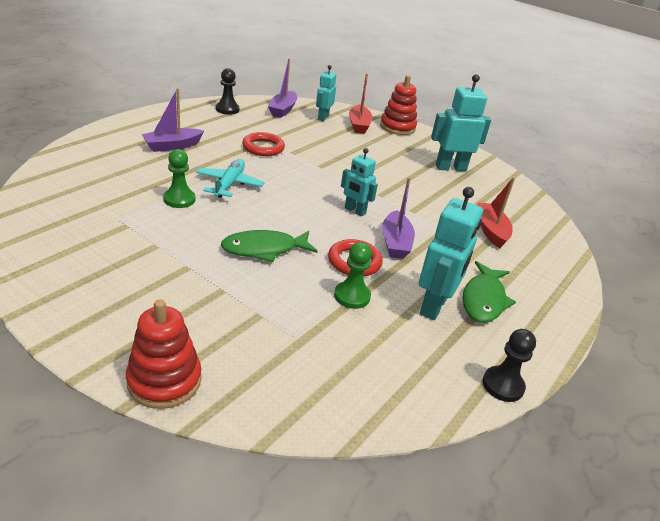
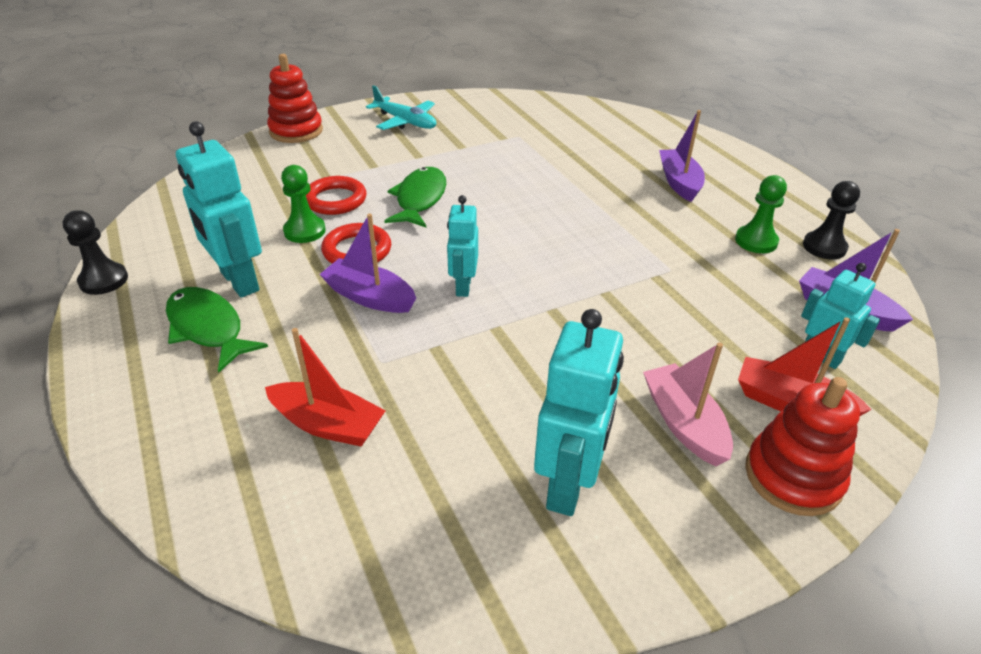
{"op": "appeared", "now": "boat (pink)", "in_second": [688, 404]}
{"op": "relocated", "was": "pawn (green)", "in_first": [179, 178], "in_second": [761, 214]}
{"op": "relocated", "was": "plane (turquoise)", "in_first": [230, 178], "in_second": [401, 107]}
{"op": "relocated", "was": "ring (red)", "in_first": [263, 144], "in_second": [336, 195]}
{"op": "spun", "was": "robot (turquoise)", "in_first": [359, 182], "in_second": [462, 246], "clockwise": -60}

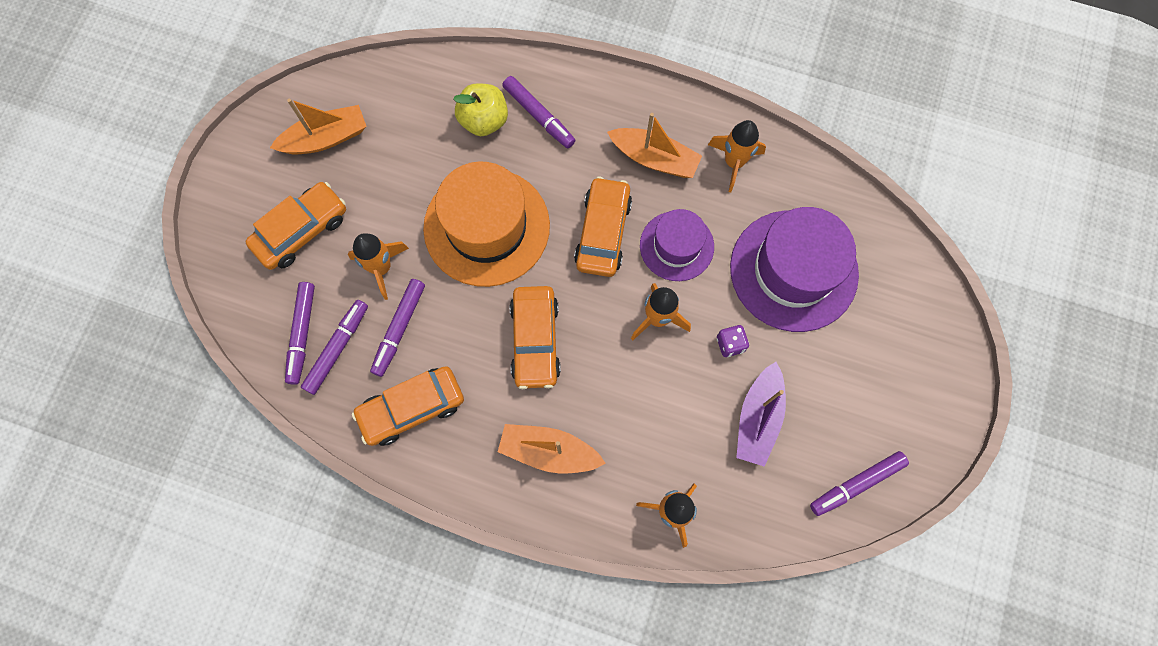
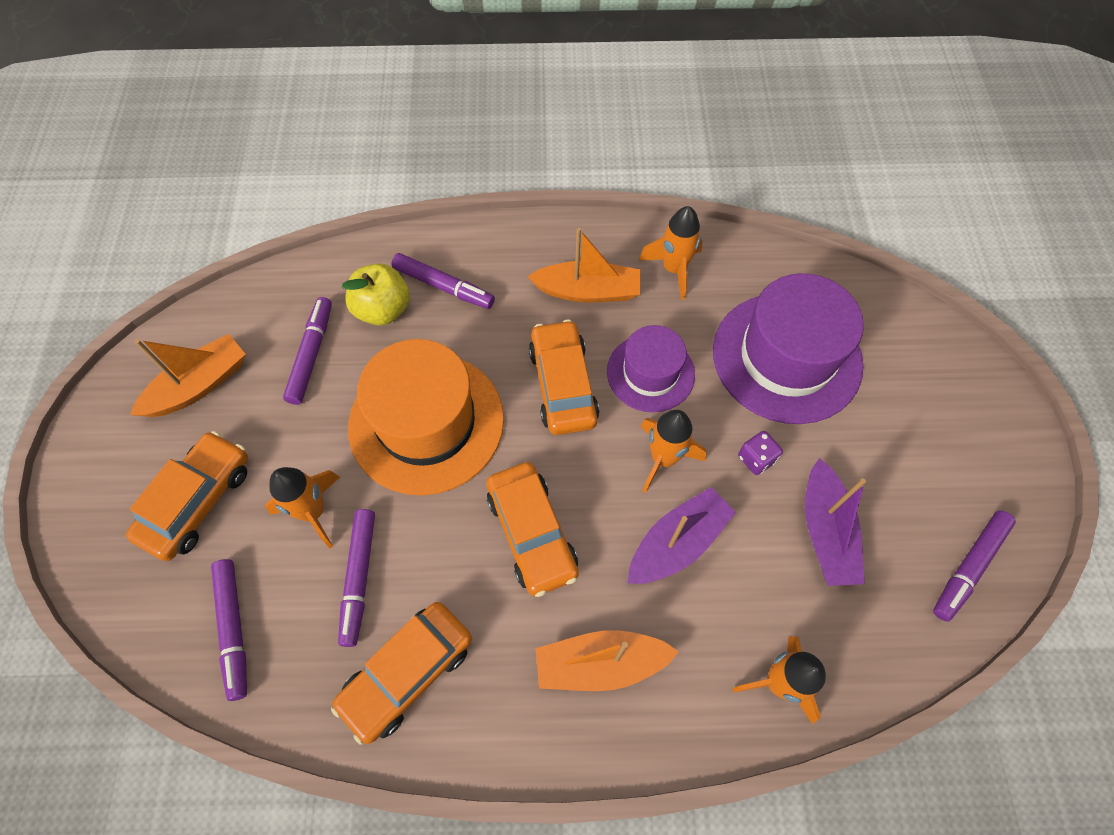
{"op": "appeared", "now": "boat (purple)", "in_second": [681, 535]}
{"op": "relocated", "was": "marker (purple)", "in_first": [334, 347], "in_second": [307, 351]}

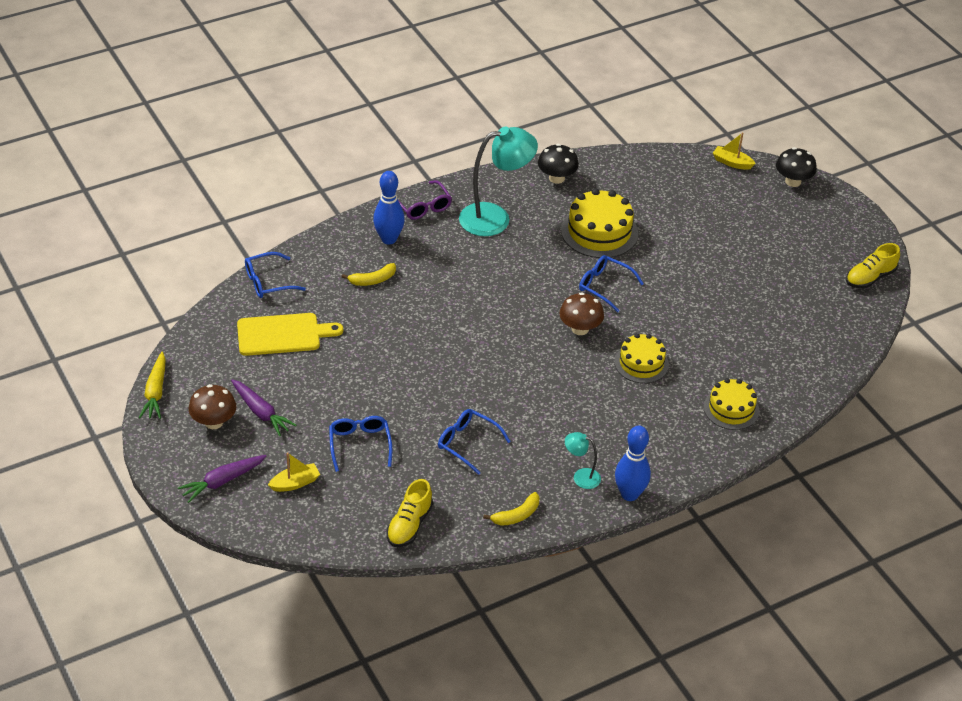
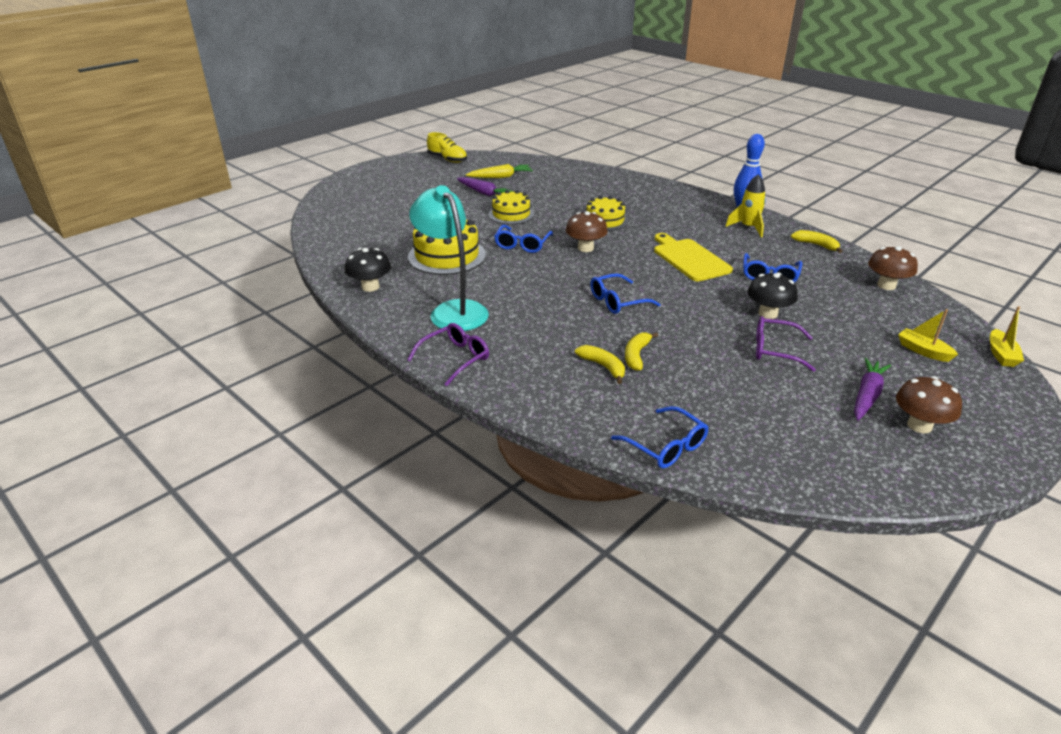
{"op": "missing", "was": "bowling pin (blue)", "in_first": [389, 207]}
{"op": "appeared", "now": "banana (yellow)", "in_second": [641, 351]}
{"op": "appeared", "now": "glasses (purple)", "in_second": [786, 344]}
{"op": "relocated", "was": "carrot (yellow)", "in_first": [152, 385], "in_second": [499, 171]}
{"op": "relocated", "was": "carrot (purple)", "in_first": [222, 479], "in_second": [485, 186]}
{"op": "relocated", "was": "cutting board (yellow)", "in_first": [290, 334], "in_second": [693, 257]}
{"op": "relocated", "was": "glasses (blue)", "in_first": [360, 444], "in_second": [625, 293]}
{"op": "relocated", "was": "cake (yellow)", "in_first": [731, 404], "in_second": [511, 207]}
{"op": "relocated", "was": "boat (yellow)", "in_first": [734, 151], "in_second": [1007, 336]}
{"op": "relocated", "was": "mushroom (black)", "in_first": [796, 167], "in_second": [772, 295]}
{"op": "exchanged", "was": "shoe (yellow)", "now": "mushroom (brown)", "in_first": [410, 513], "in_second": [893, 268]}
{"op": "exchanged", "was": "lamp (turquoise)", "now": "rocket (yellow)", "in_first": [583, 460], "in_second": [745, 205]}

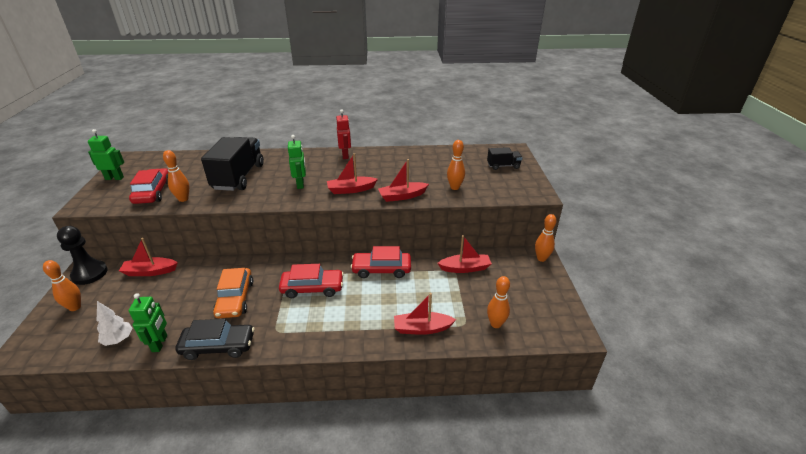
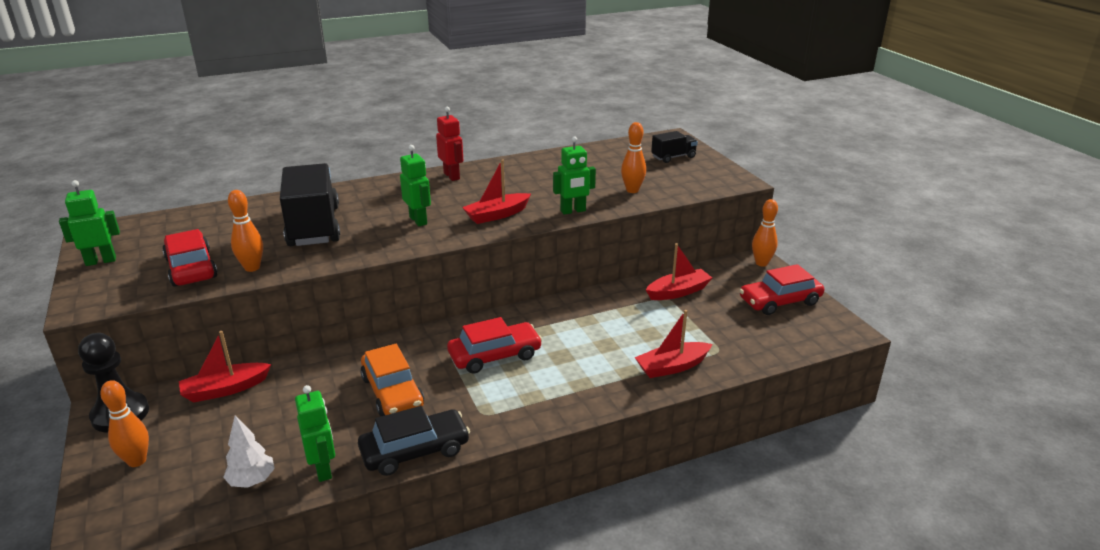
{"op": "missing", "was": "bowling pin (orange)", "in_first": [498, 302]}
{"op": "relocated", "was": "car (red)", "in_first": [381, 262], "in_second": [781, 289]}
{"op": "exchanged", "was": "boat (red)", "now": "robot (green)", "in_first": [403, 180], "in_second": [574, 175]}

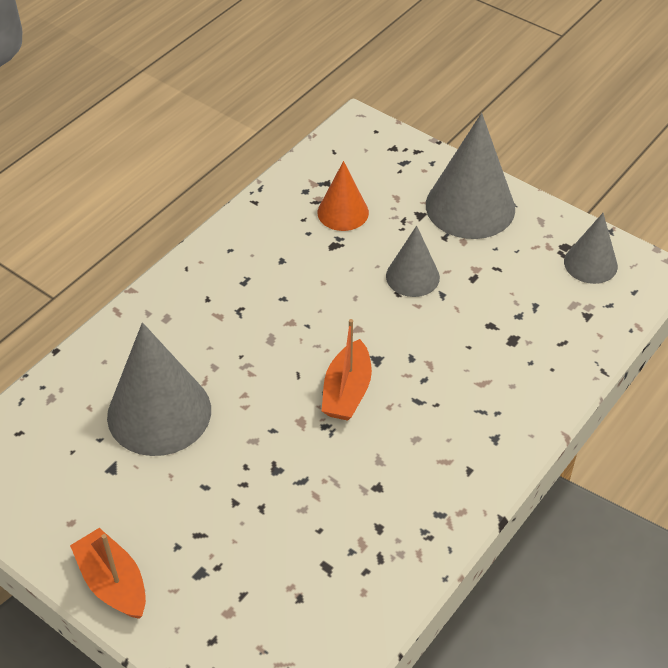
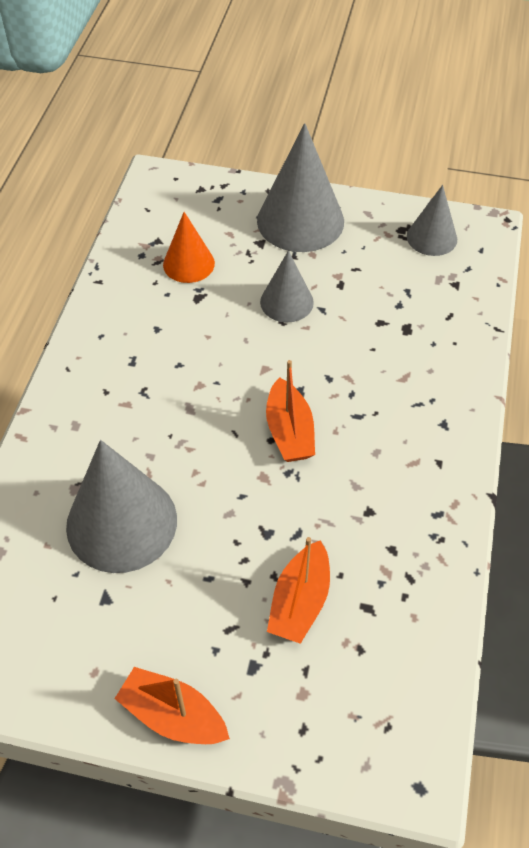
{"op": "appeared", "now": "boat (orange)", "in_second": [298, 590]}

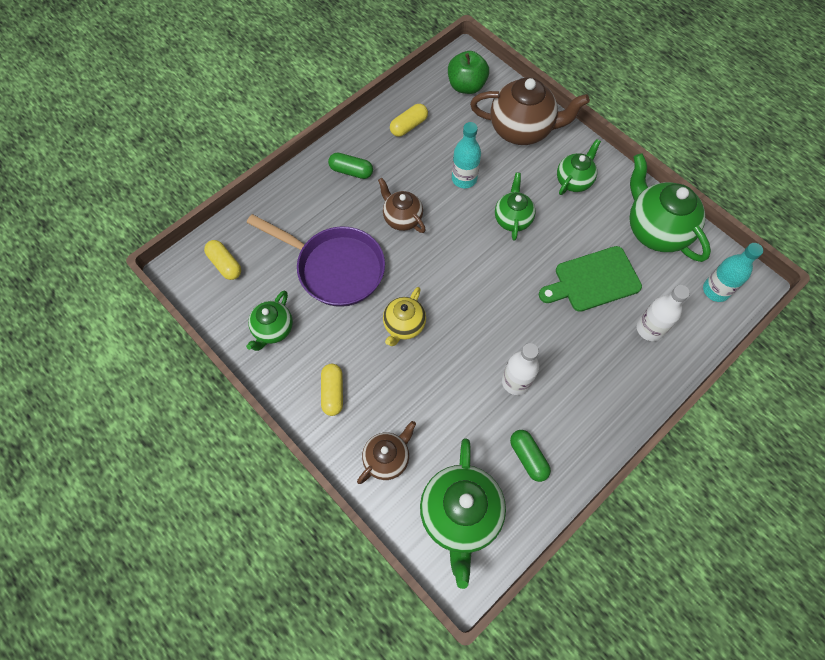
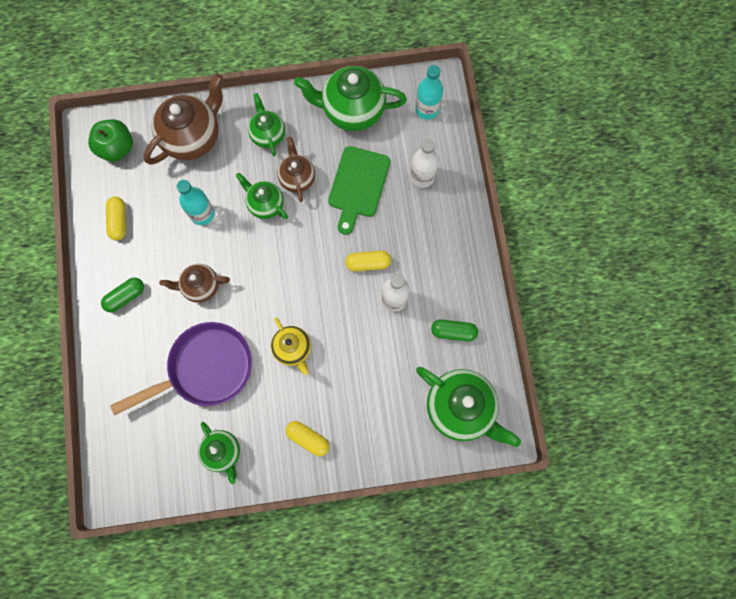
{"op": "relocated", "was": "capsule (yellow)", "in_first": [222, 260], "in_second": [368, 261]}
{"op": "relocated", "was": "teapot (brown)", "in_first": [386, 452], "in_second": [296, 169]}

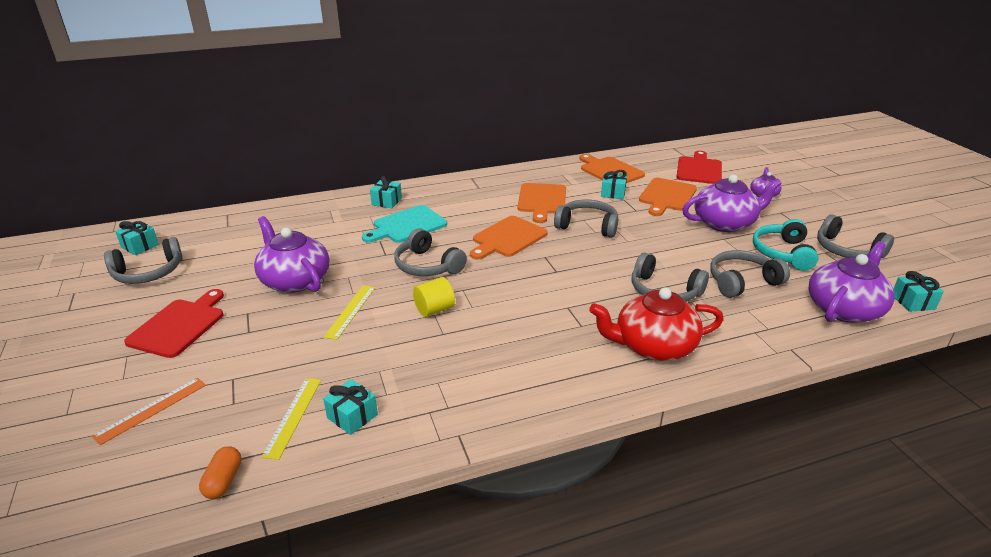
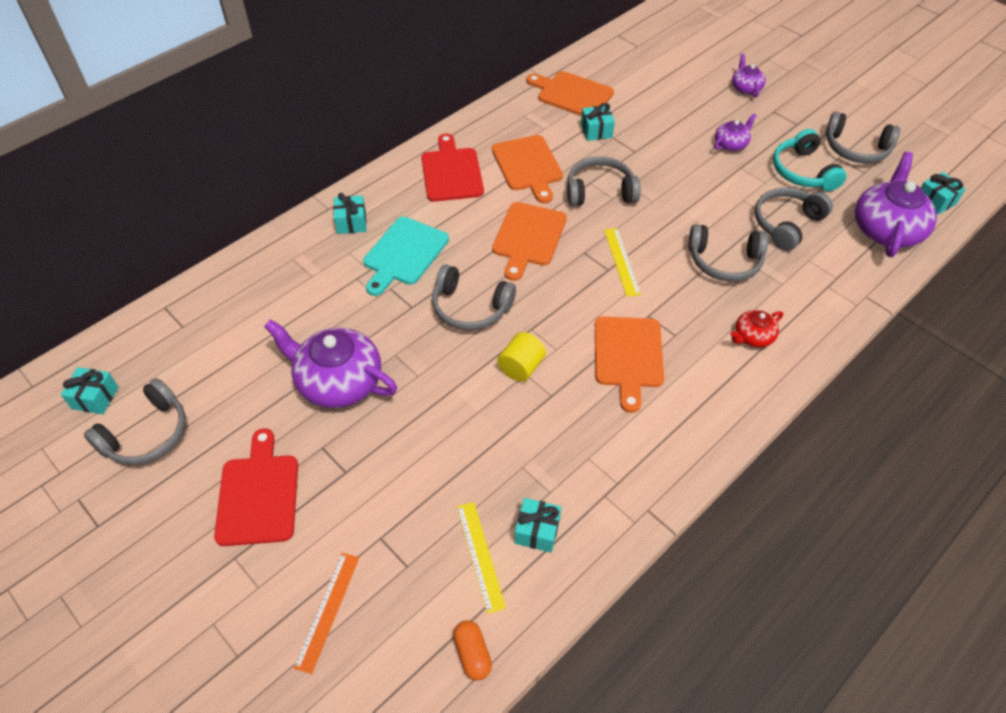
{"op": "relocated", "was": "ruler (yellow)", "in_first": [349, 312], "in_second": [622, 262]}
{"op": "relocated", "was": "cutting board (orange)", "in_first": [668, 197], "in_second": [629, 365]}
{"op": "relocated", "was": "cutting board (red)", "in_first": [699, 167], "in_second": [452, 168]}
{"op": "size", "was": "teapot (red)", "in_first": [656, 324], "in_second": [757, 328], "ratio": 0.5}
{"op": "size", "was": "teapot (purple)", "in_first": [732, 203], "in_second": [735, 132], "ratio": 0.5}

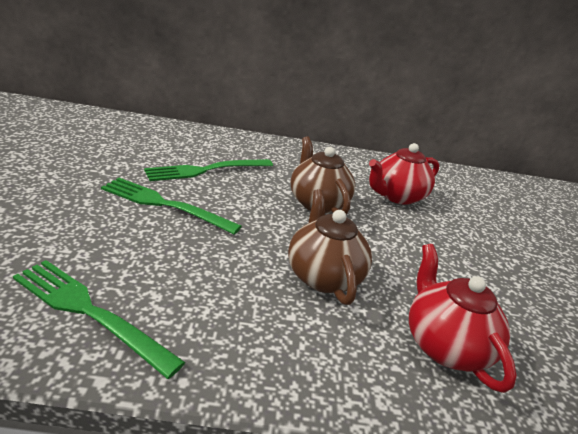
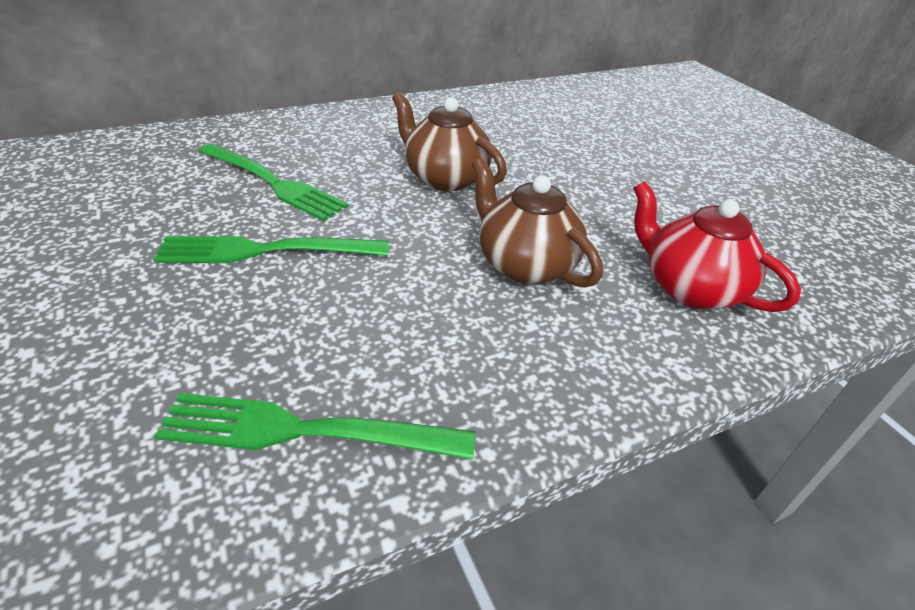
{"op": "missing", "was": "teapot (red)", "in_first": [404, 174]}
{"op": "spun", "was": "fork (green)", "in_first": [208, 170], "in_second": [274, 182], "clockwise": -90}

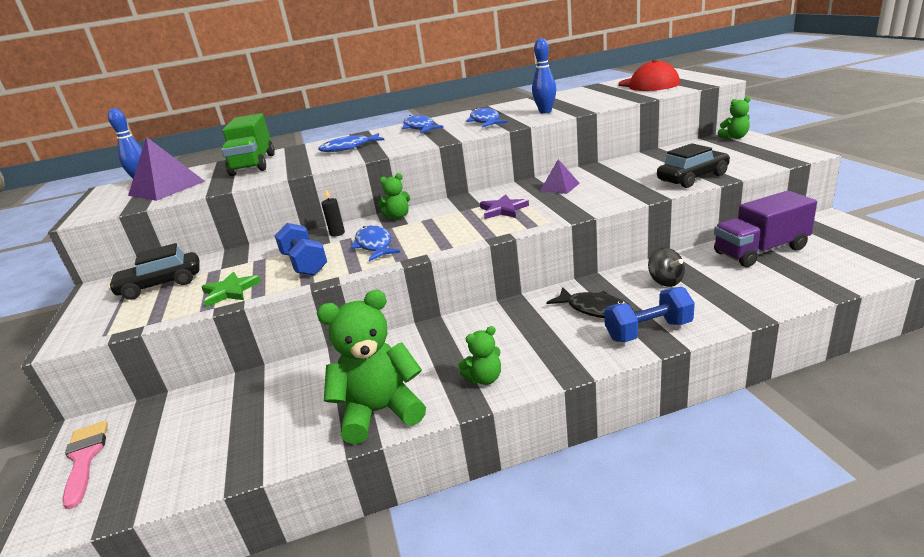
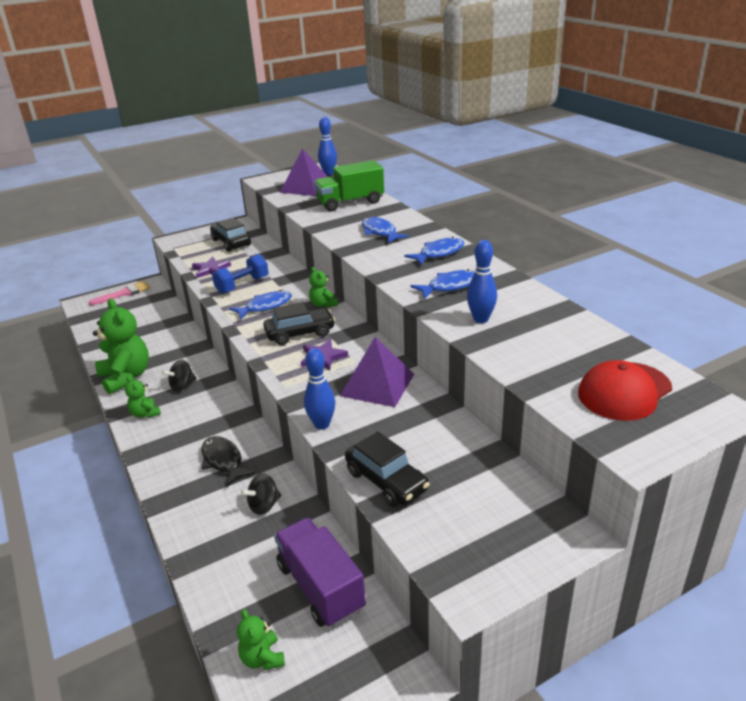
{"op": "missing", "was": "candle (black)", "in_first": [333, 213]}
{"op": "missing", "was": "dumbbell (blue)", "in_first": [649, 314]}
{"op": "appeared", "now": "spinning top (black)", "in_second": [179, 375]}
{"op": "appeared", "now": "car (black)", "in_second": [299, 323]}
{"op": "appeared", "now": "bowling pin (blue)", "in_second": [319, 389]}
{"op": "relocated", "was": "teddy bear (green)", "in_first": [734, 117], "in_second": [261, 639]}
{"op": "colour", "was": "star (green)", "now": "star (purple)", "in_first": [231, 289], "in_second": [211, 267]}
{"op": "spun", "was": "fish (black)", "in_first": [589, 302], "in_second": [228, 461], "clockwise": 120}
{"op": "size", "was": "pyramid (purple)", "in_first": [560, 176], "in_second": [377, 372], "ratio": 1.78}

